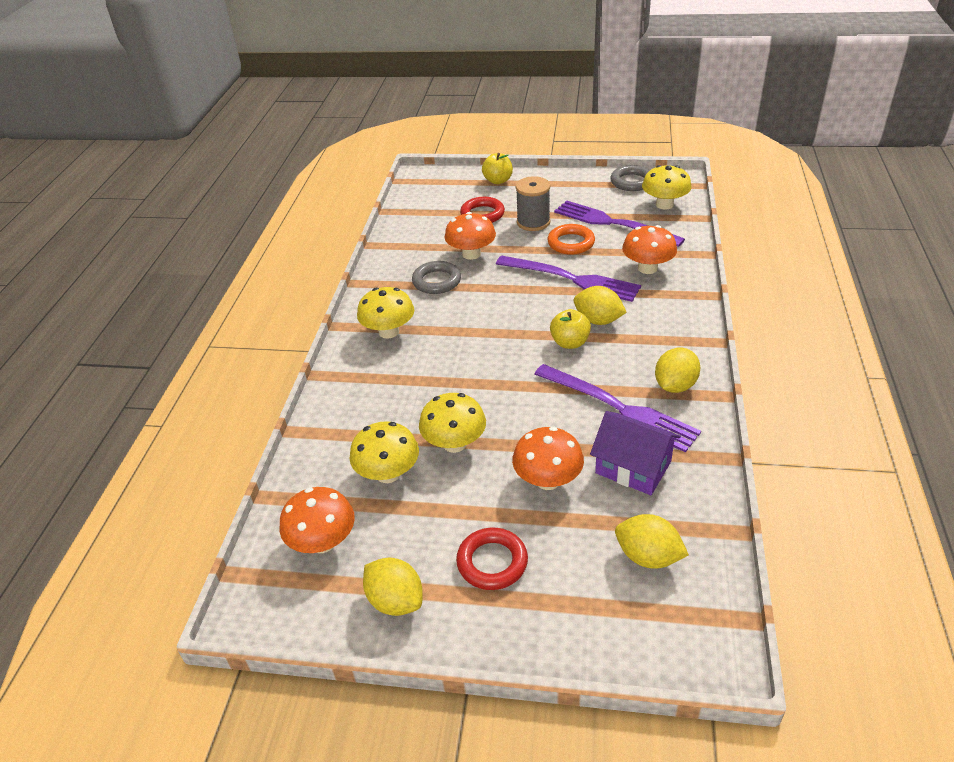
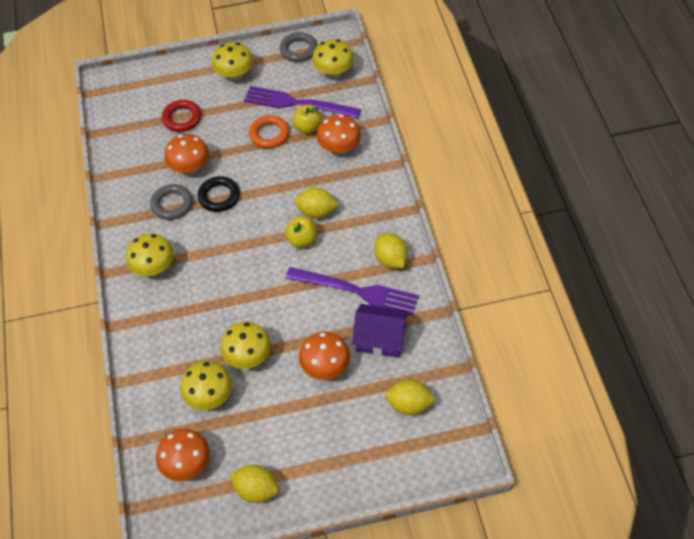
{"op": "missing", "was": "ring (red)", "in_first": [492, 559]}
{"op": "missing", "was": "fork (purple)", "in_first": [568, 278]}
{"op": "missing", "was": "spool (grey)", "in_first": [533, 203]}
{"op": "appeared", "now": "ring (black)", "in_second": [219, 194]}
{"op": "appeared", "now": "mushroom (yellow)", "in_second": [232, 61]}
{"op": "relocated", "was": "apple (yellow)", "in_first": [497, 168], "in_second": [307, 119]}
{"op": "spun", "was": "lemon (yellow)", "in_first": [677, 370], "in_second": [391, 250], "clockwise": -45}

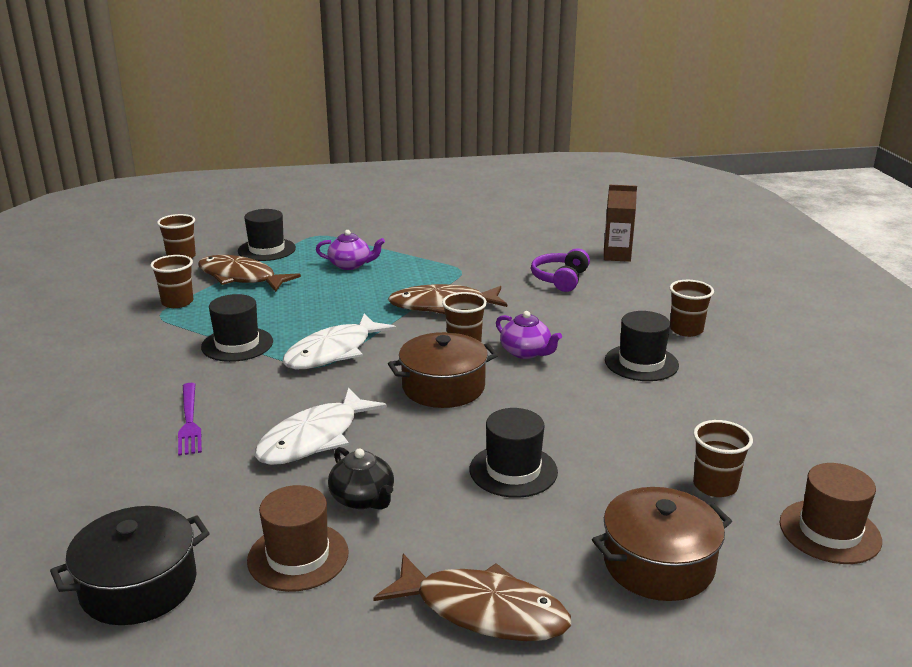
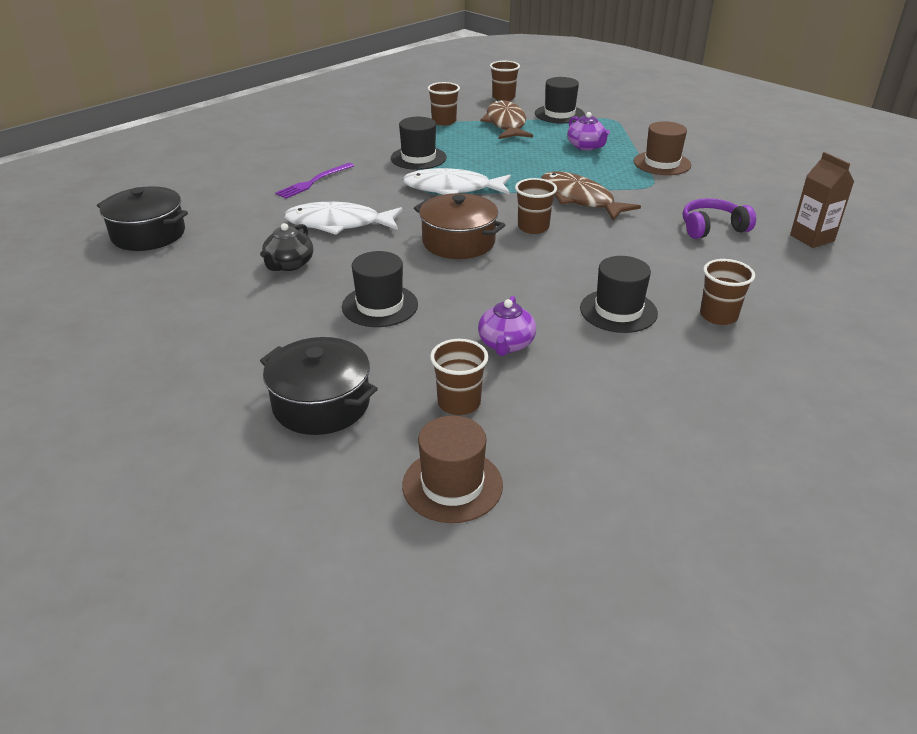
{"op": "missing", "was": "fish (brown)", "in_first": [472, 597]}
{"op": "relocated", "was": "hat (brown)", "in_first": [298, 538], "in_second": [662, 148]}
{"op": "relocated", "was": "teapot (purple)", "in_first": [529, 335], "in_second": [507, 326]}
{"op": "colour", "was": "pot (brown)", "now": "pot (black)", "in_first": [662, 544], "in_second": [319, 386]}

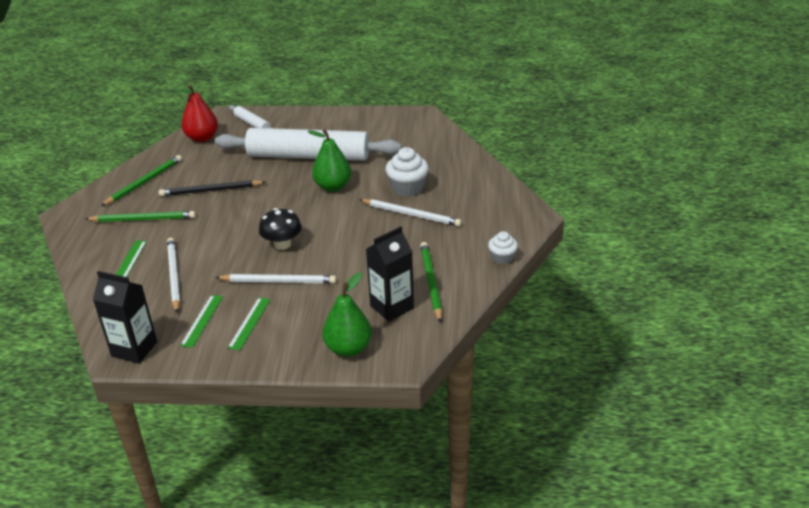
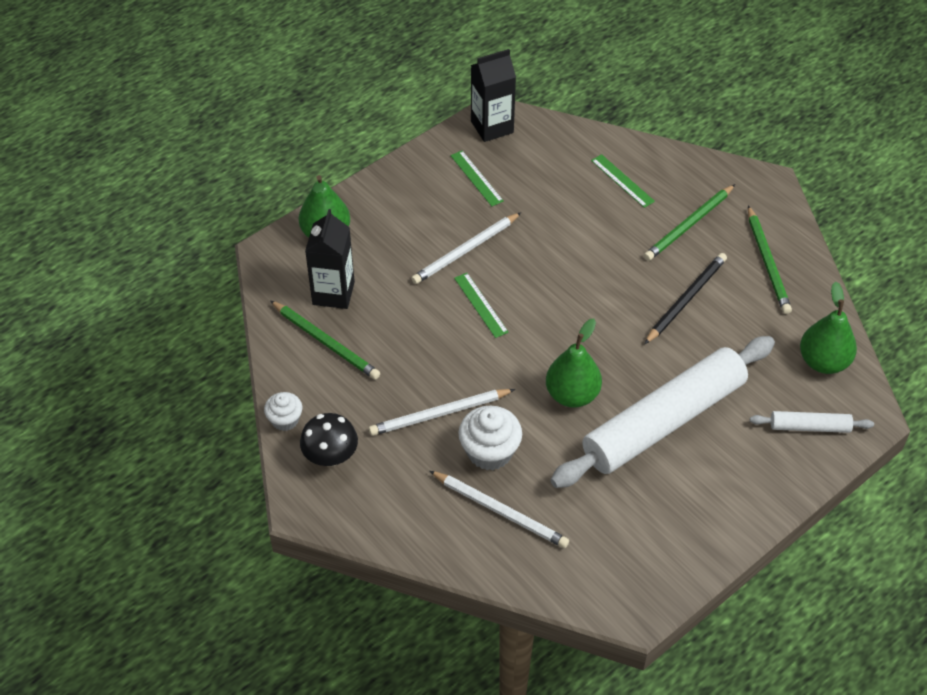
{"op": "relocated", "was": "pencil (white)", "in_first": [173, 275], "in_second": [499, 509]}
{"op": "relocated", "was": "ruler (green)", "in_first": [249, 323], "in_second": [481, 305]}
{"op": "relocated", "was": "mushroom (black)", "in_first": [280, 229], "in_second": [329, 439]}
{"op": "colour", "was": "pear (red)", "now": "pear (green)", "in_first": [197, 113], "in_second": [828, 327]}

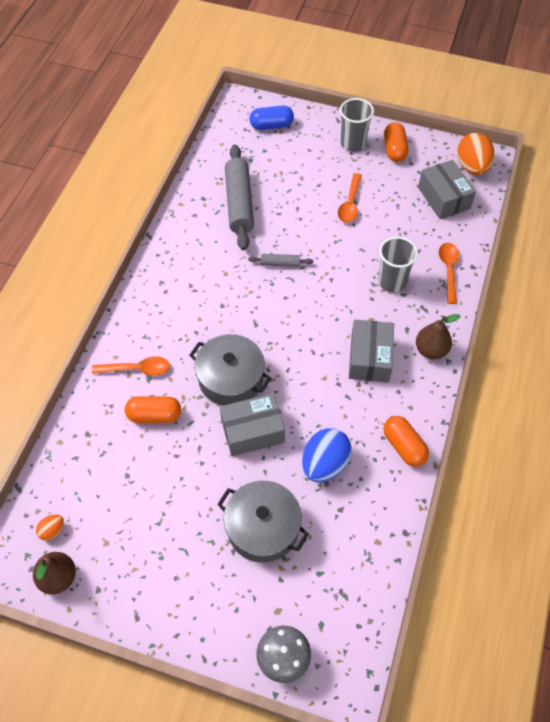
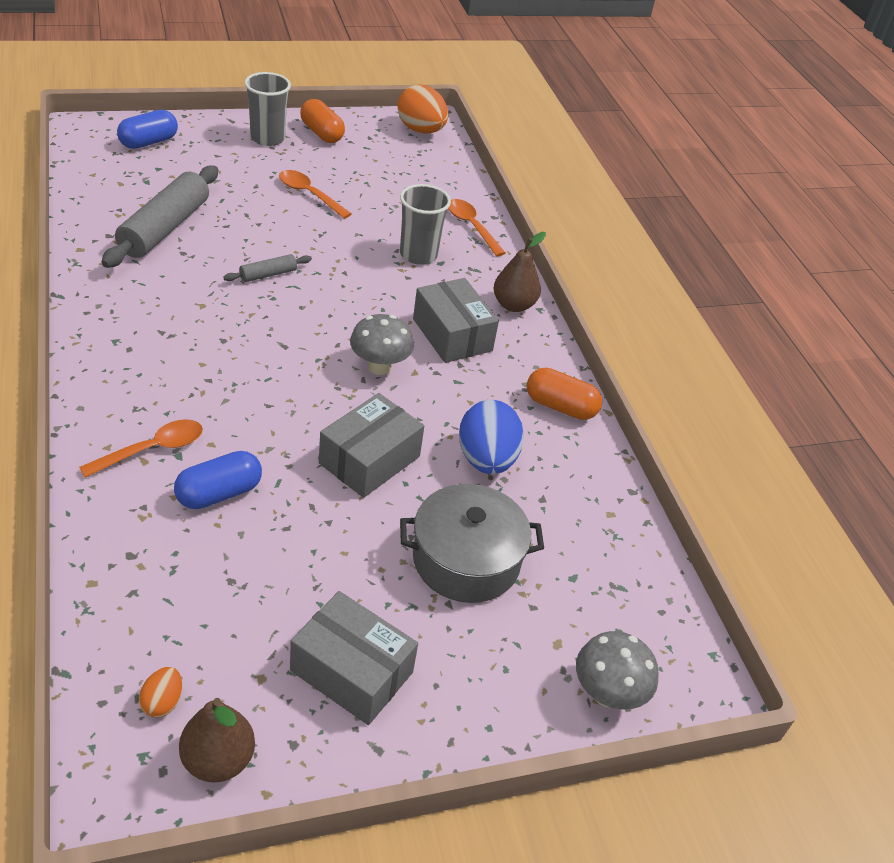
{"op": "missing", "was": "pot (grey)", "in_first": [230, 370]}
{"op": "appeared", "now": "mushroom (grey)", "in_second": [382, 344]}
{"op": "relocated", "was": "box (grey)", "in_first": [447, 189], "in_second": [354, 658]}
{"op": "colour", "was": "capsule (orange)", "now": "capsule (blue)", "in_first": [153, 409], "in_second": [218, 480]}
{"op": "spun", "was": "rolling pin (grey)", "in_first": [239, 197], "in_second": [159, 217], "clockwise": 60}
{"op": "spun", "was": "spoon (orange)", "in_first": [350, 198], "in_second": [315, 194], "clockwise": 150}

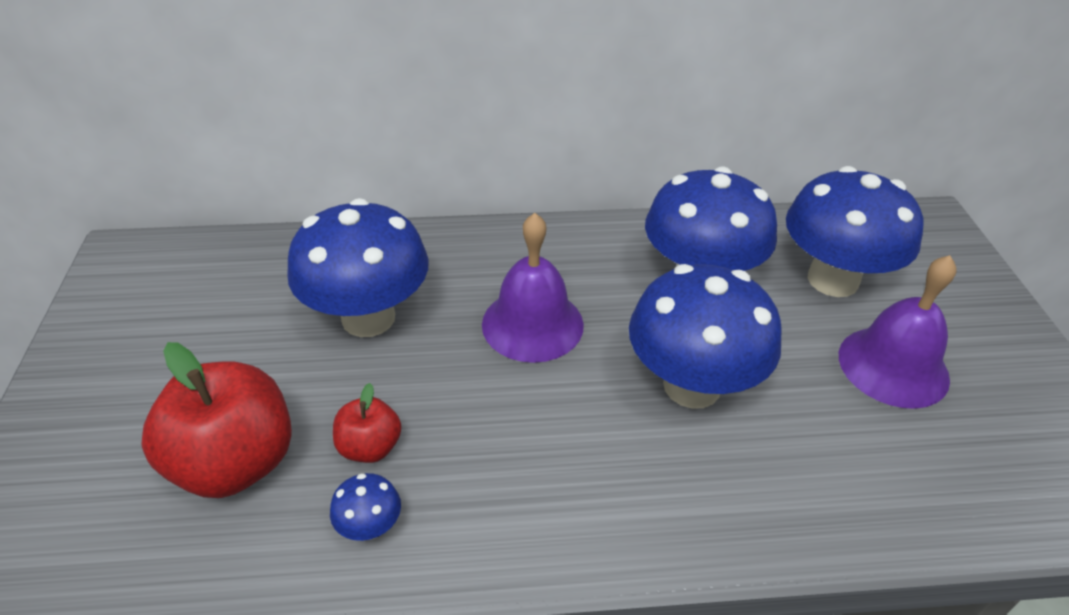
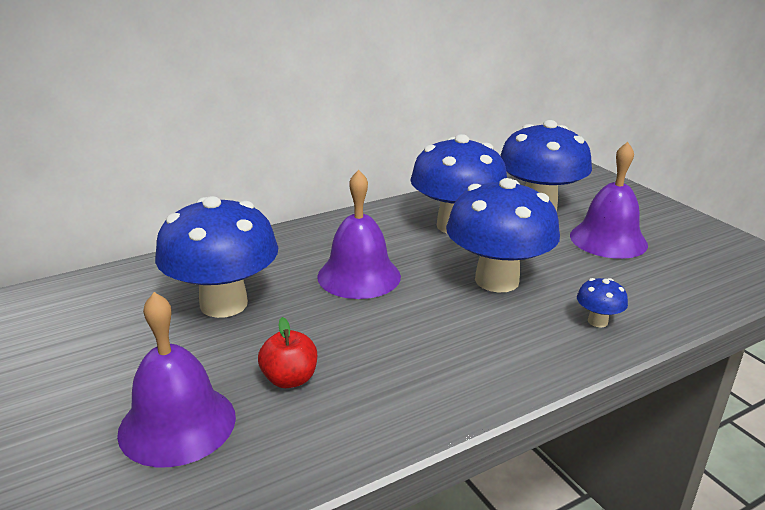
{"op": "relocated", "was": "mushroom (blue)", "in_first": [365, 507], "in_second": [602, 302]}
{"op": "exchanged", "was": "apple (red)", "now": "bell (purple)", "in_first": [216, 420], "in_second": [176, 379]}

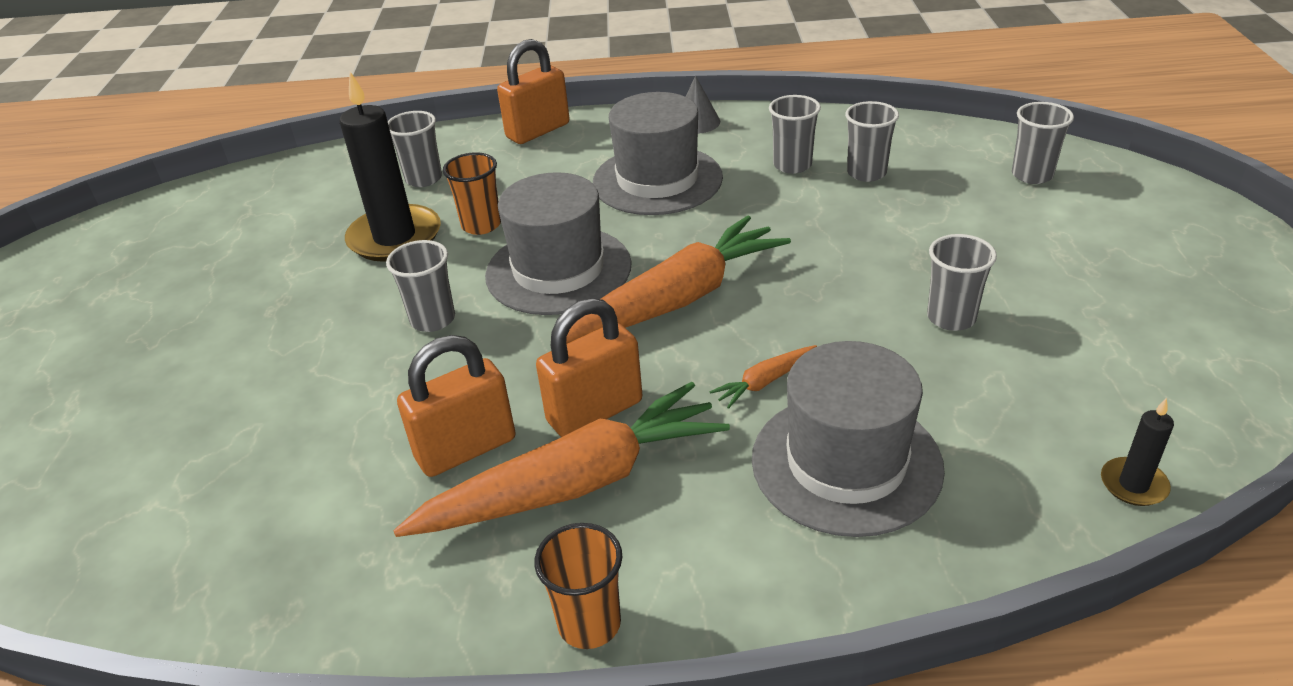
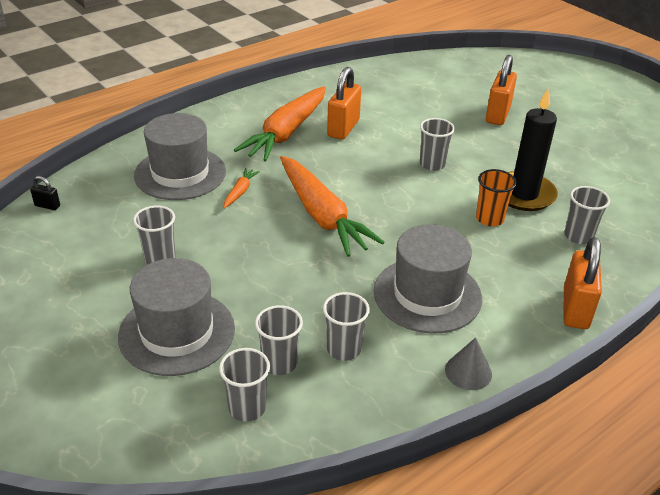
{"op": "missing", "was": "cup (orange)", "in_first": [578, 586]}
{"op": "relocated", "was": "hat (grey)", "in_first": [558, 243], "in_second": [176, 317]}
{"op": "relocated", "was": "padlock (orange)", "in_first": [589, 367], "in_second": [501, 90]}
{"op": "relocated", "was": "cup (grey)", "in_first": [1043, 143], "in_second": [244, 385]}
{"op": "exchanged", "was": "candle (black)", "now": "padlock (black)", "in_first": [1137, 452], "in_second": [45, 193]}
{"op": "spun", "was": "carrot (orange)", "in_first": [678, 280], "in_second": [332, 206], "clockwise": -45}

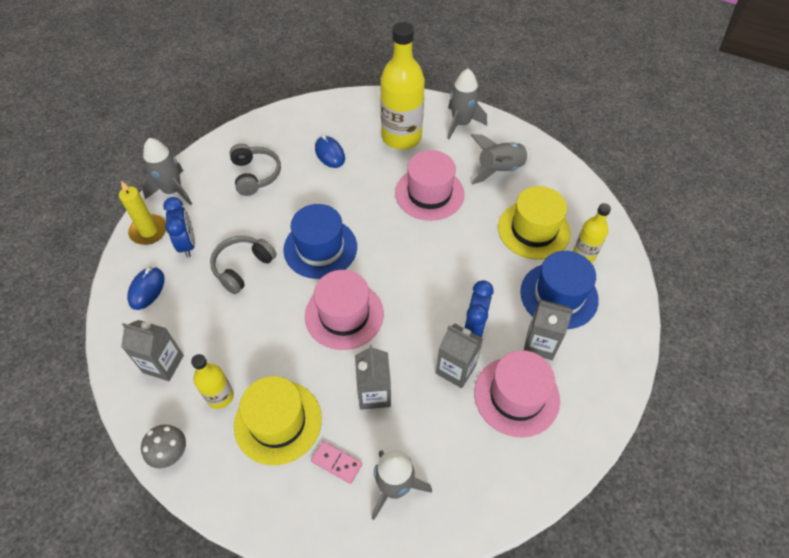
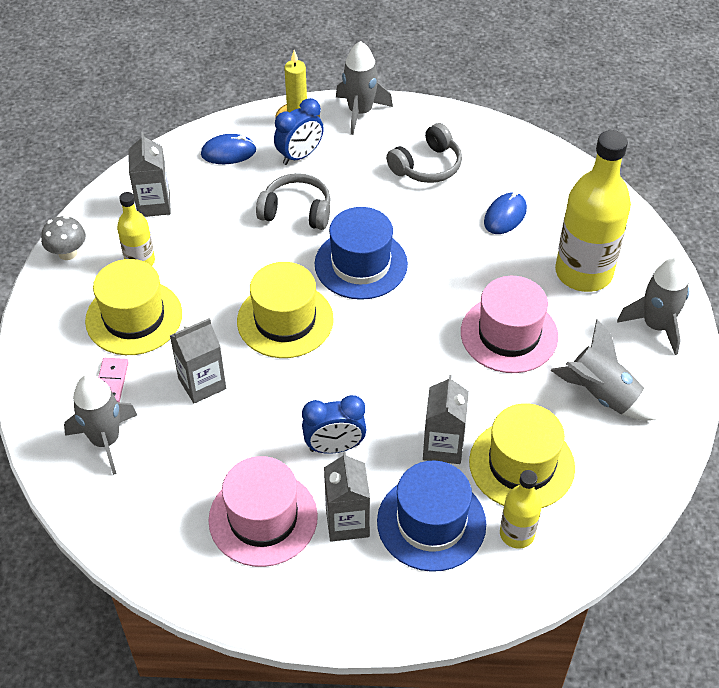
{"op": "relocated", "was": "carton (grey)", "in_first": [459, 356], "in_second": [446, 419]}
{"op": "colour", "was": "hat (pink)", "now": "hat (yellow)", "in_first": [344, 310], "in_second": [285, 310]}

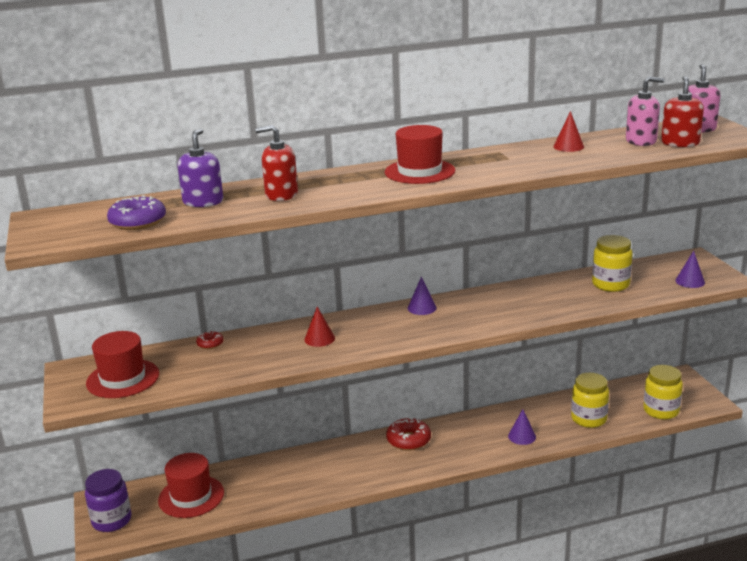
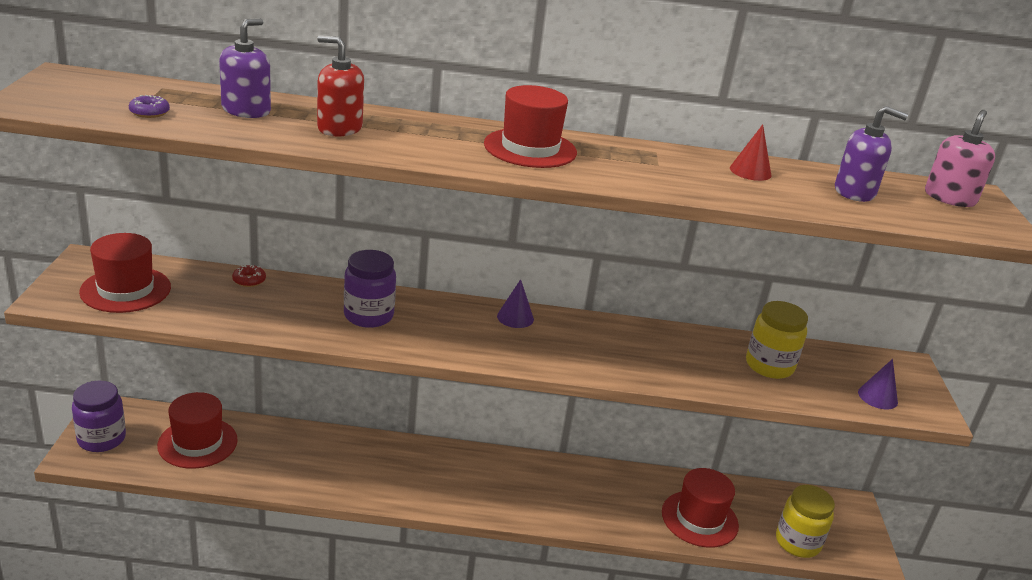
{"op": "missing", "was": "donut (red)", "in_first": [408, 434]}
{"op": "missing", "was": "cone (purple)", "in_first": [522, 427]}
{"op": "missing", "was": "soap dispenser (red)", "in_first": [682, 111]}
{"op": "exchanged", "was": "cone (red)", "now": "jar (purple)", "in_first": [319, 327], "in_second": [370, 289]}
{"op": "exchanged", "was": "jar (yellow)", "now": "hat (red)", "in_first": [590, 400], "in_second": [700, 508]}
{"op": "colour", "was": "soap dispenser (pink)", "now": "soap dispenser (purple)", "in_first": [645, 111], "in_second": [871, 154]}
{"op": "size", "was": "donut (purple)", "in_first": [136, 212], "in_second": [149, 106], "ratio": 0.54}

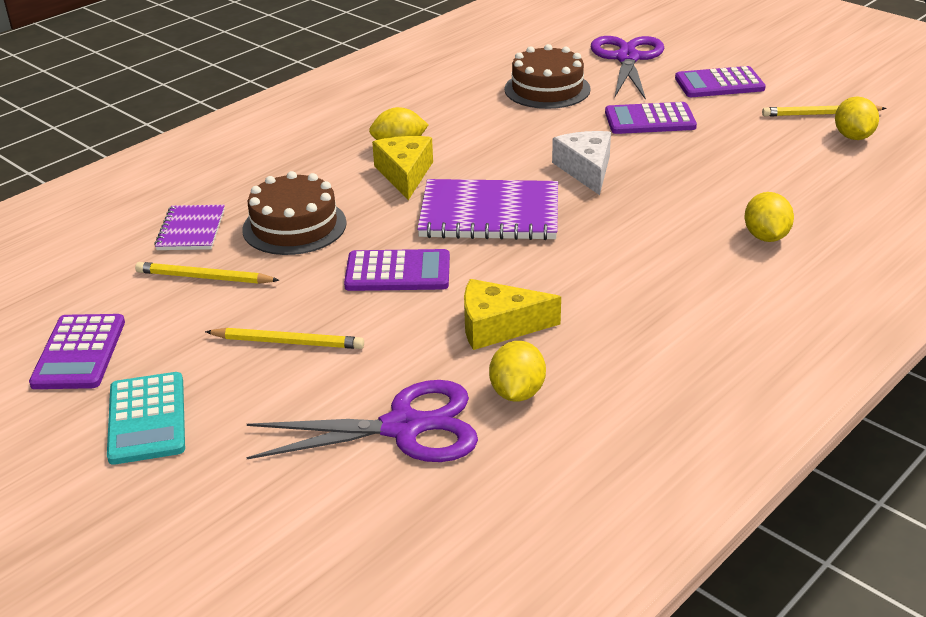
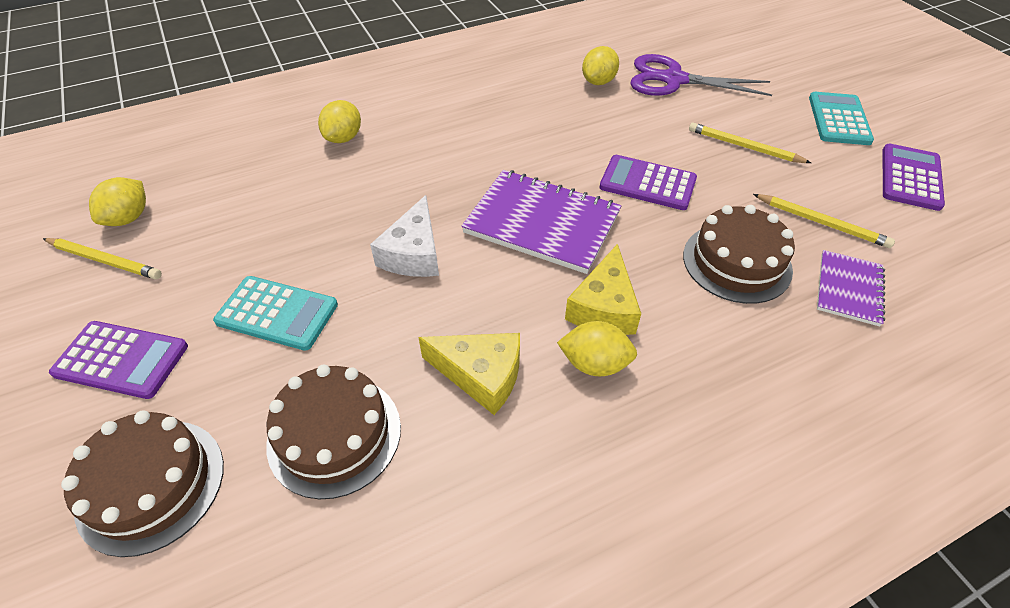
{"op": "relocated", "was": "cheese (yellow)", "in_first": [512, 314], "in_second": [469, 374]}
{"op": "exchanged", "was": "scissors (purple)", "now": "cake (brown)", "in_first": [627, 68], "in_second": [142, 484]}
{"op": "colour", "was": "calculator (purple)", "now": "calculator (turquoise)", "in_first": [651, 118], "in_second": [275, 313]}

